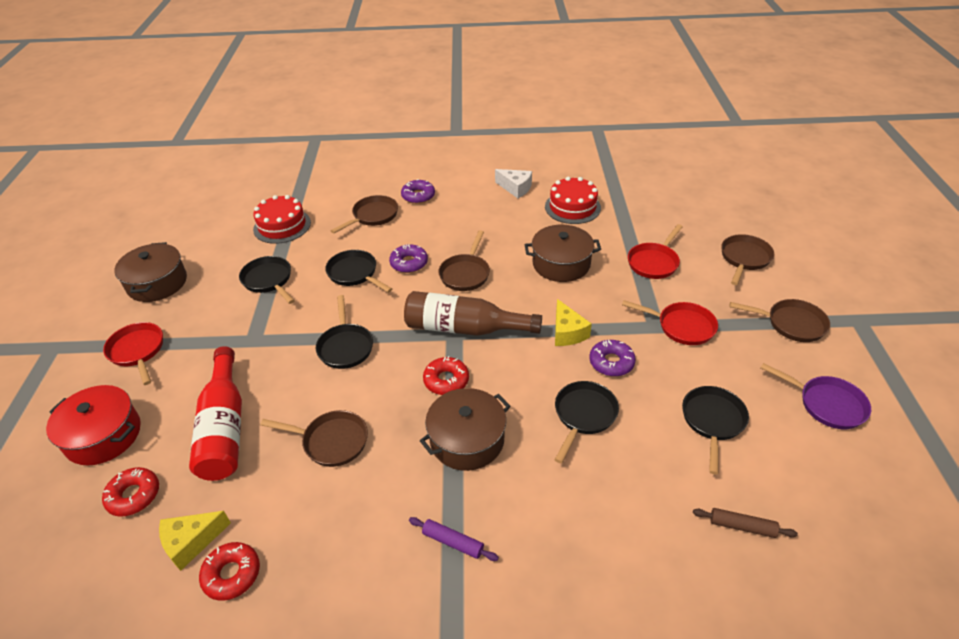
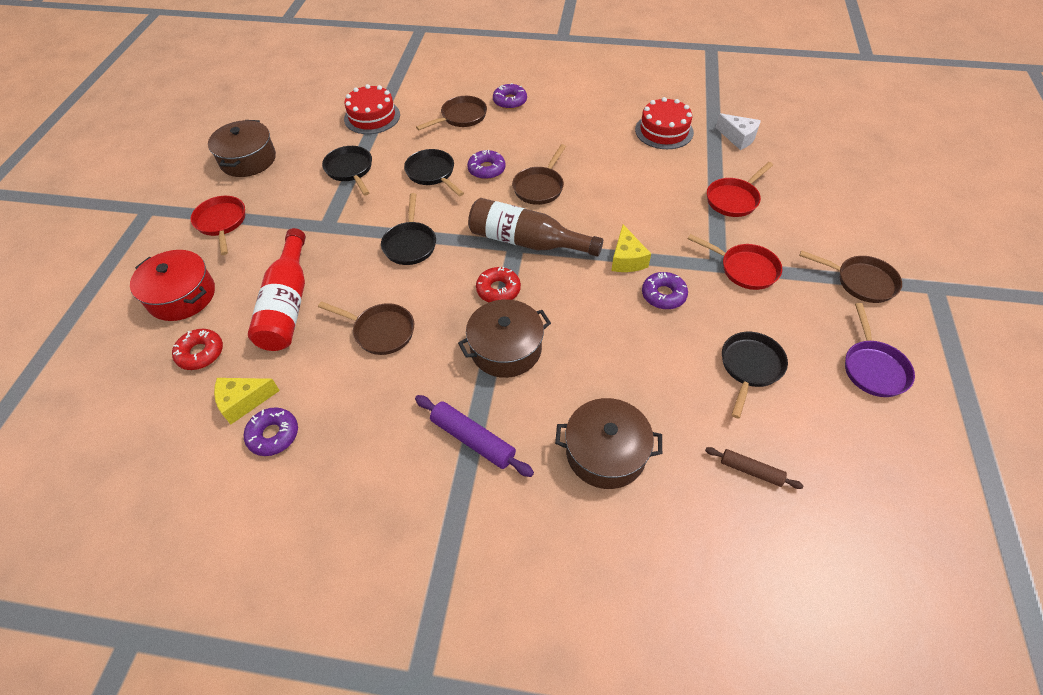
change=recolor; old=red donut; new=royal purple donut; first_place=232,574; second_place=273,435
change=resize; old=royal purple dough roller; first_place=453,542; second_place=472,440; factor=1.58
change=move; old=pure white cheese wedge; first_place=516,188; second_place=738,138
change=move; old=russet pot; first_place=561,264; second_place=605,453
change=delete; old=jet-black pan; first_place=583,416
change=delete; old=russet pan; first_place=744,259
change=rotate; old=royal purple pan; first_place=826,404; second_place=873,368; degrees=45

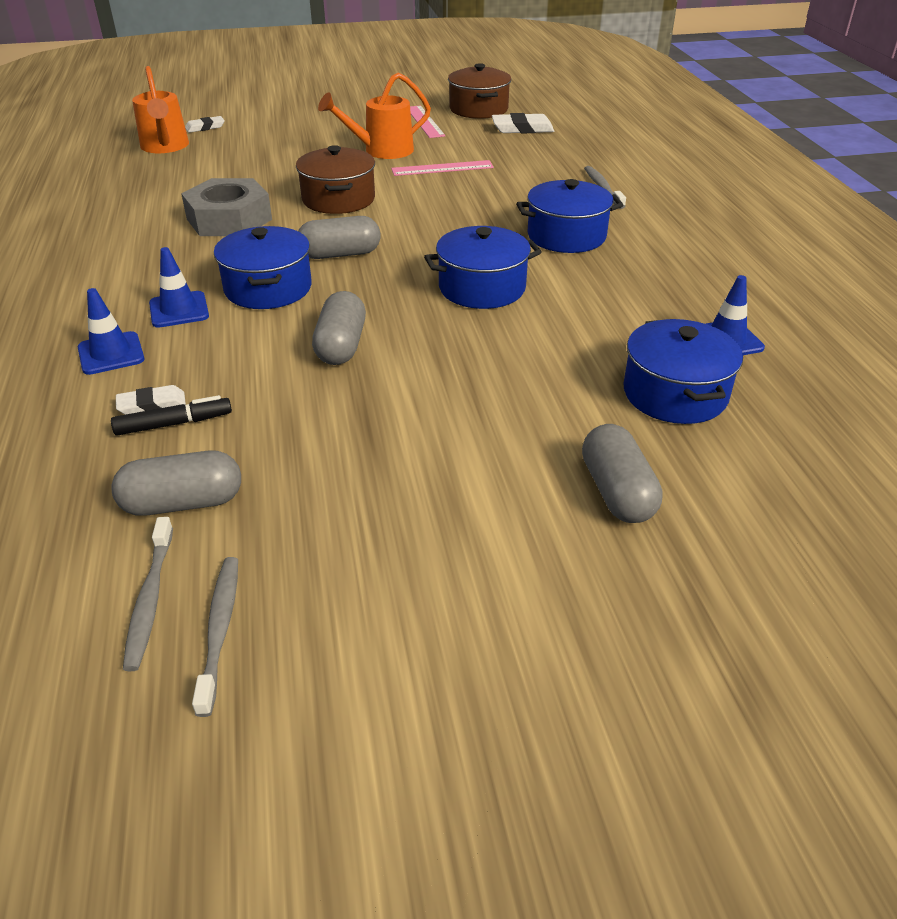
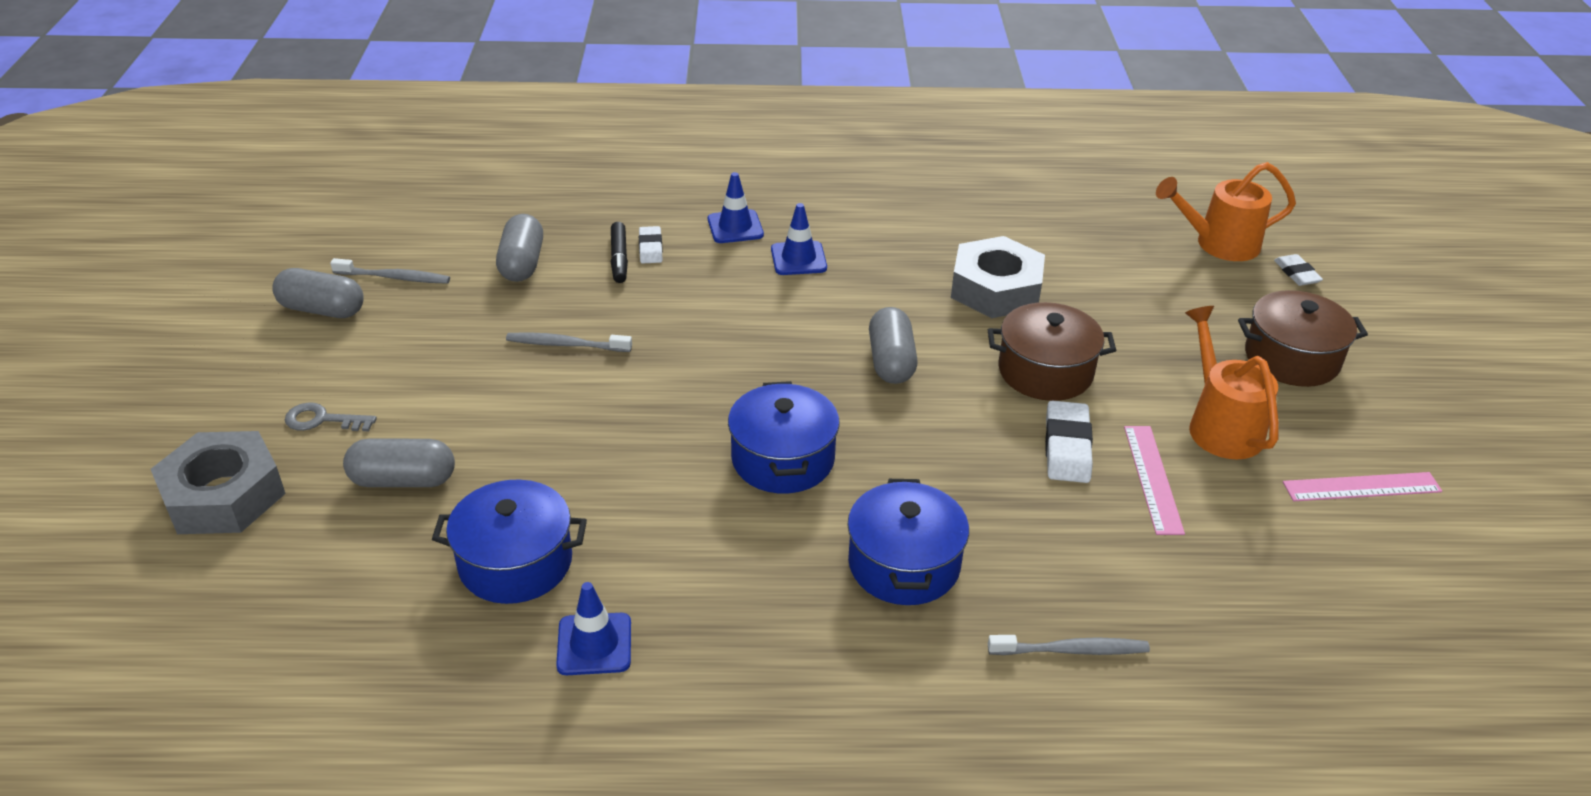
change=move; old=ash-grey tooth brush; first_place=150,599; second_place=566,345
change=delete; old=royal blue pot; first_place=268,288
change=move; old=ash-grey capsule; first_place=341,346; second_place=322,310
change=move; old=russet pot; first_place=478,109; second_place=1291,358
change=move; old=pure white pencil eraser; first_place=522,129; second_place=1067,447
change=insert; new=ash-grey hexagon nut; second_place=223,495
change=insert; new=ash-grey key; second_place=322,420

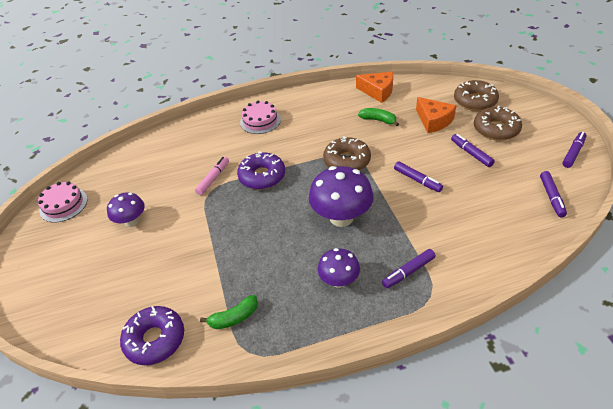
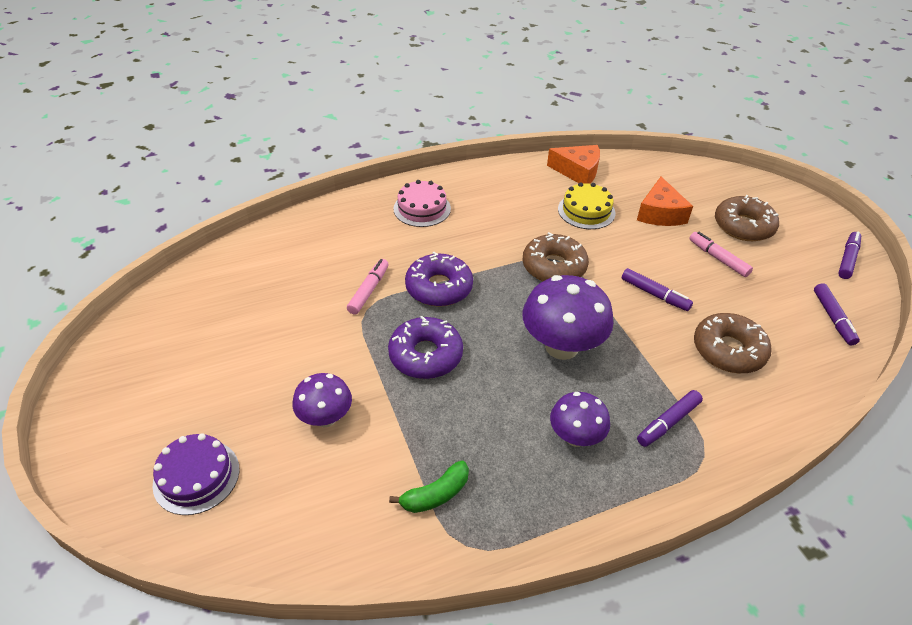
change=delete; old=rose-pink cake; first_place=63,205
change=move; old=royal purple toadstool; first_place=131,221; second_place=325,418
change=move; old=royal purple donut; first_place=155,339; second_place=425,355
change=replace; old=emerald toy banana; new=bright yellow cake; first_place=378,120; second_place=586,211
change=rotate; old=orange-coloured cheese wedge; first_place=433,121; second_place=660,213; degrees=45
change=recolor; old=royal purple marker pen; new=rose-pink marker pen; first_place=471,153; second_place=718,258
change=move; old=russet donut; first_place=475,101; second_place=728,350
change=insert; new=royal purple cake; second_place=196,476

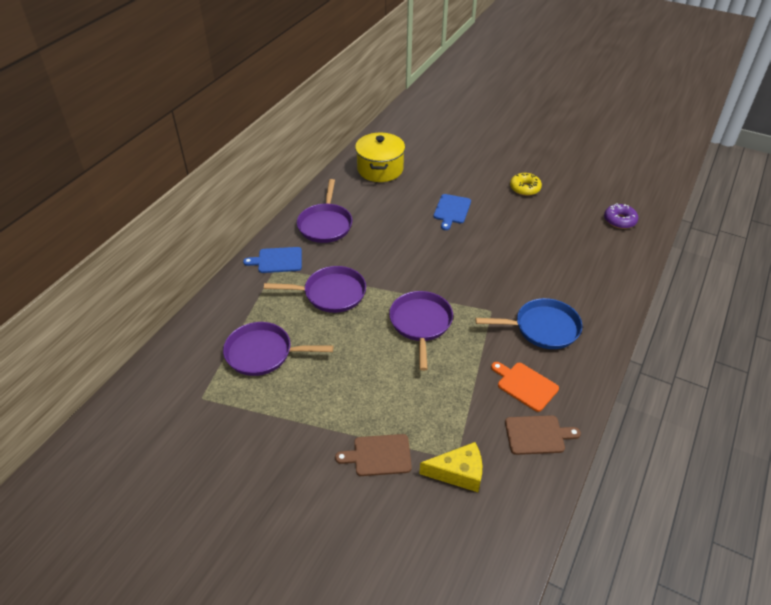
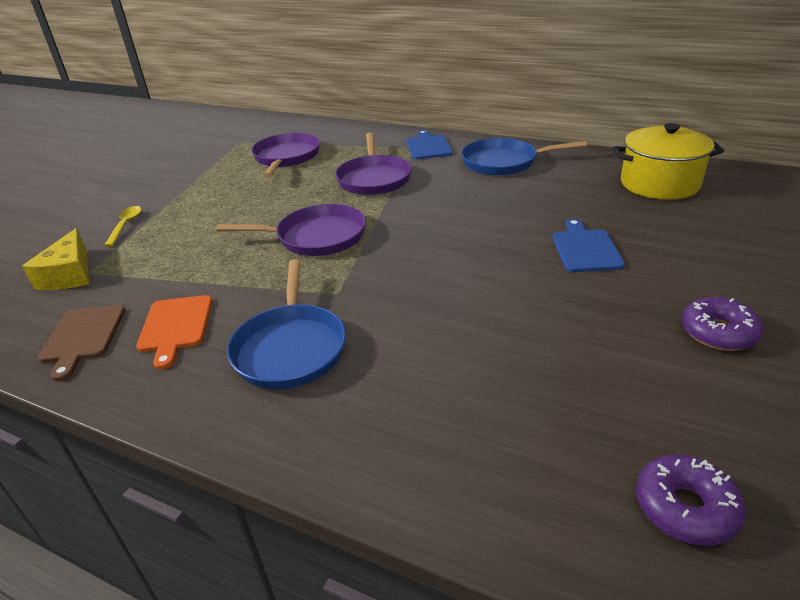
change=recolor; old=royal purple pan; new=royal blue pan; first_place=325,224; second_place=503,162
change=replace; old=russet chopping board; new=bright yellow tablespoon; first_place=379,455; second_place=125,225
change=rotate; old=royal blue chopping board; first_place=451,210; second_place=585,249; degrees=75
change=rotate; old=orange-coloured chopping board; first_place=525,385; second_place=175,326; degrees=135
change=recolor; old=bright yellow donut; new=royal purple donut; first_place=525,188; second_place=718,333

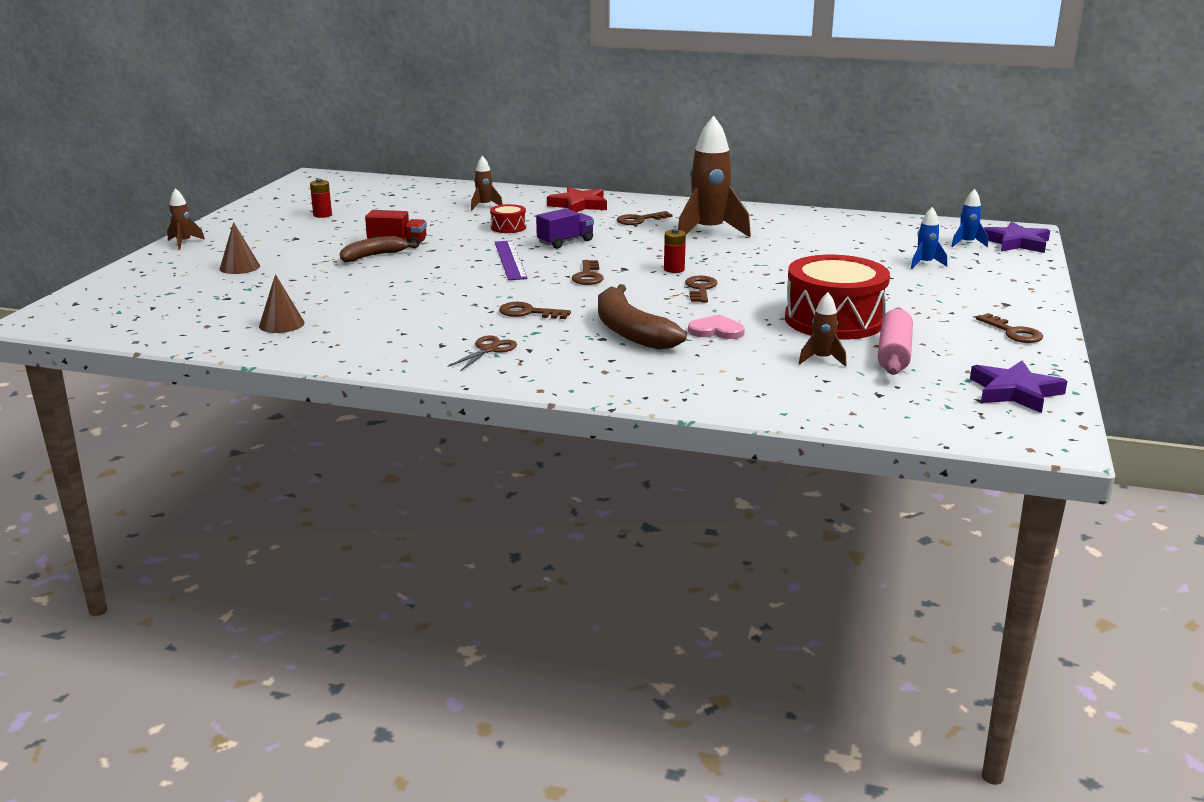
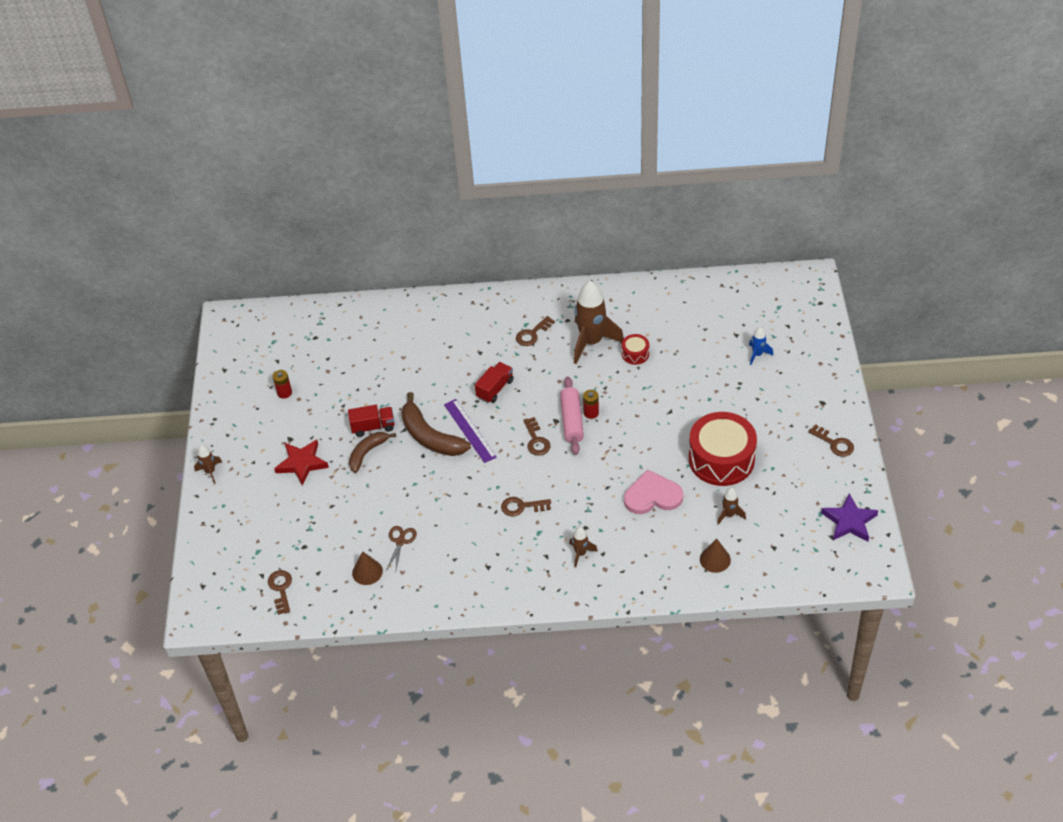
change=move; old=russet solid cone; first_place=239,267; second_place=715,559
change=move; old=russet shears; first_place=488,350; second_place=400,541
change=move; old=russet toy rocket; first_place=484,206; second_place=580,553
change=move; old=red snare drum; first_place=508,227; second_place=635,354
change=recolor; old=royal purple truck; new=red truck; first_place=565,242; second_place=495,389
change=move; old=red star shape; first_place=579,205; second_place=302,463
change=move; old=russet toy banana; first_place=630,331; second_place=430,436
change=move; old=russet key; first_place=700,289; second_place=281,589
change=resize; old=rose-pink love heart; first_place=716,330; second_place=652,496; factor=1.59
change=move; old=rose-pink dough roller; first_place=893,353; second_place=571,420
change=delete; old=royal blue toy rocket; first_place=966,243
change=delete; old=royal purple star shape; first_place=1016,243

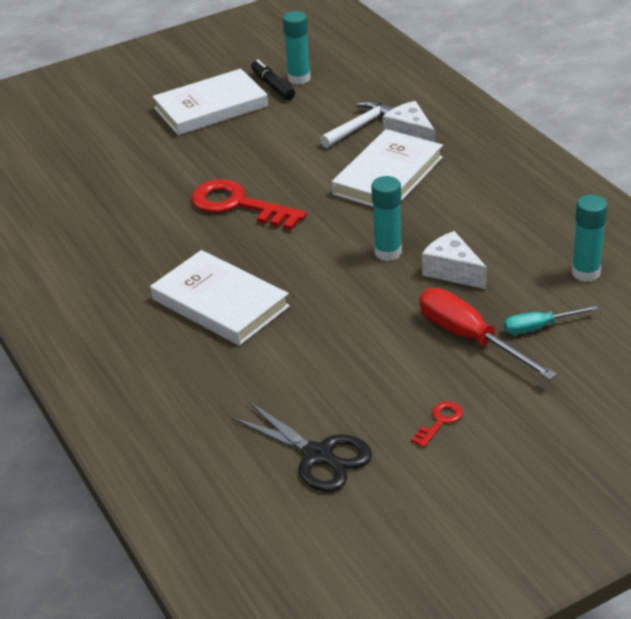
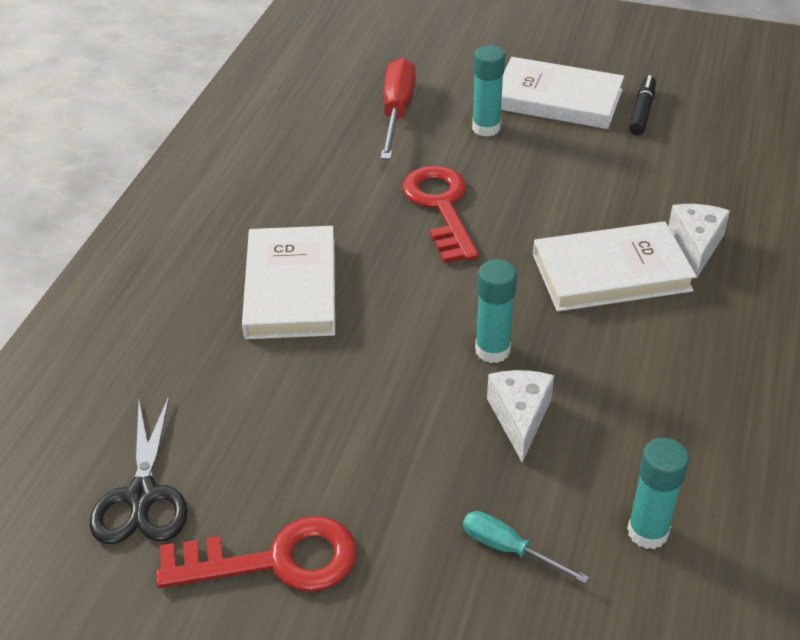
change=move; old=turquoise glue; first_place=299,78; second_place=486,128
change=delete; old=pure white claw hammer; first_place=360,126
change=resize; old=red key; first_place=440,421; second_place=275,560; factor=2.21
change=move; old=red screwdriver; first_place=470,338; second_place=397,112

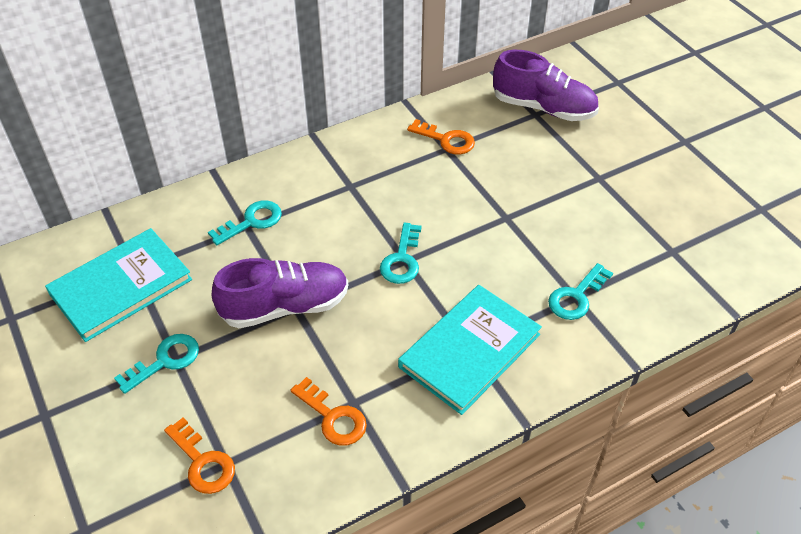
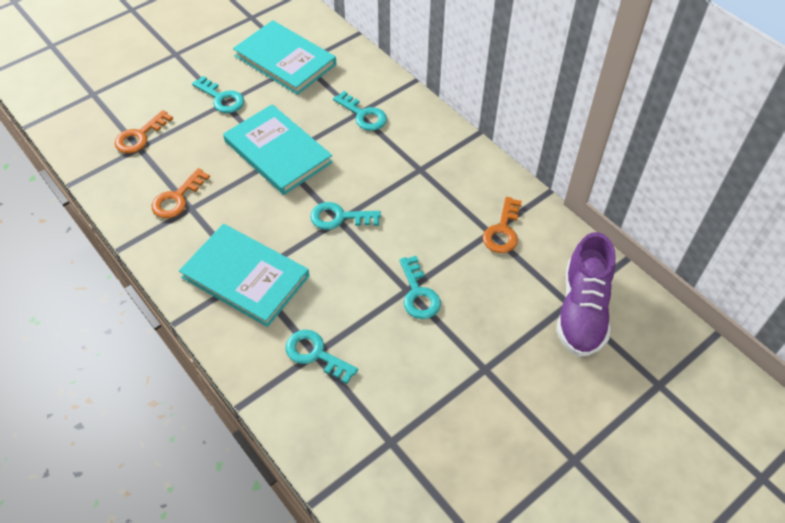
change=replace; old=royal purple sneaker; new=turquoise book; first_place=285,306; second_place=278,152
change=insert; new=turquoise key; second_place=418,294

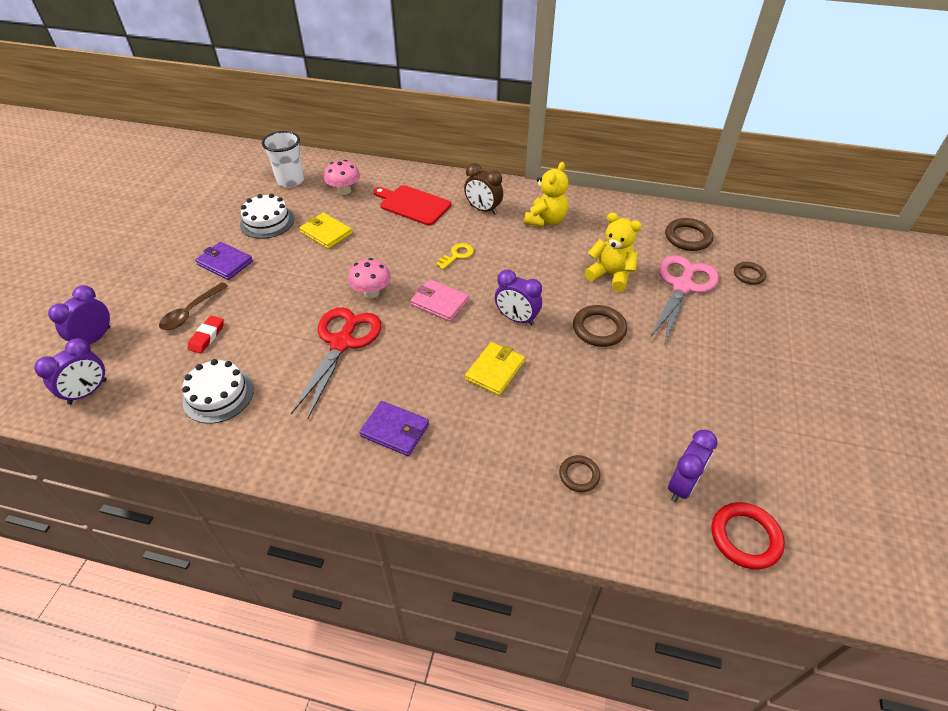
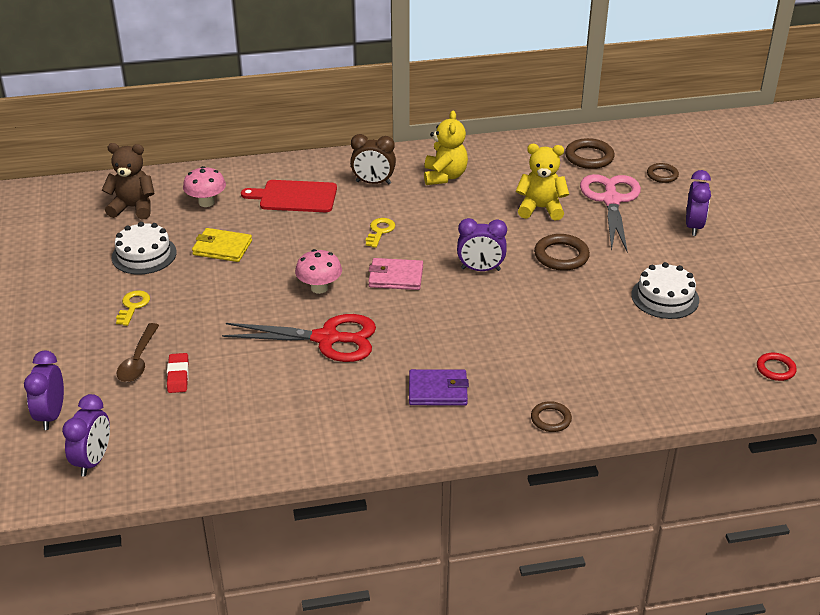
change=move; old=pure white cake; first_place=218,395; second_place=665,297
change=replace; old=royal purple billfold; new=bright yellow key; first_place=225,263; second_place=133,306
change=replace; old=pure white tumbler; new=russet teddy; first_place=290,180; second_place=133,208
change=rotate; old=red shears; first_place=342,343; second_place=327,339; degrees=105
change=delete; old=bright yellow billfold; first_place=495,370
change=move; old=russet hoop; first_place=579,475; second_place=551,419
change=move; old=royal purple clock; first_place=682,485; second_place=693,226
change=resize; old=red hoop; first_place=745,537; second_place=775,369; factor=0.63

